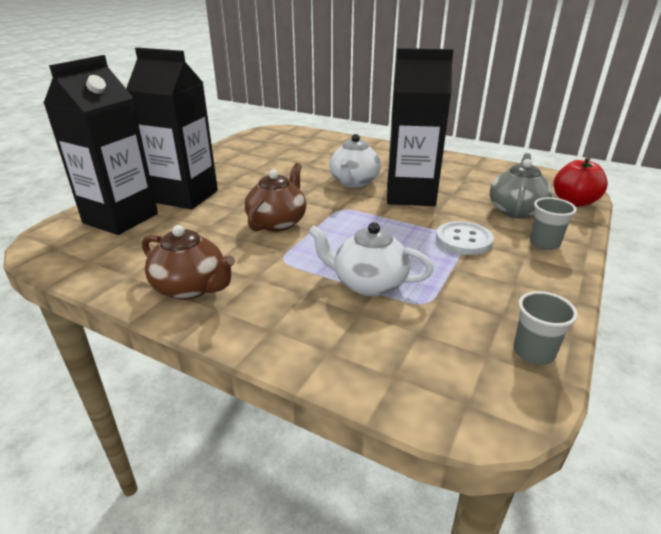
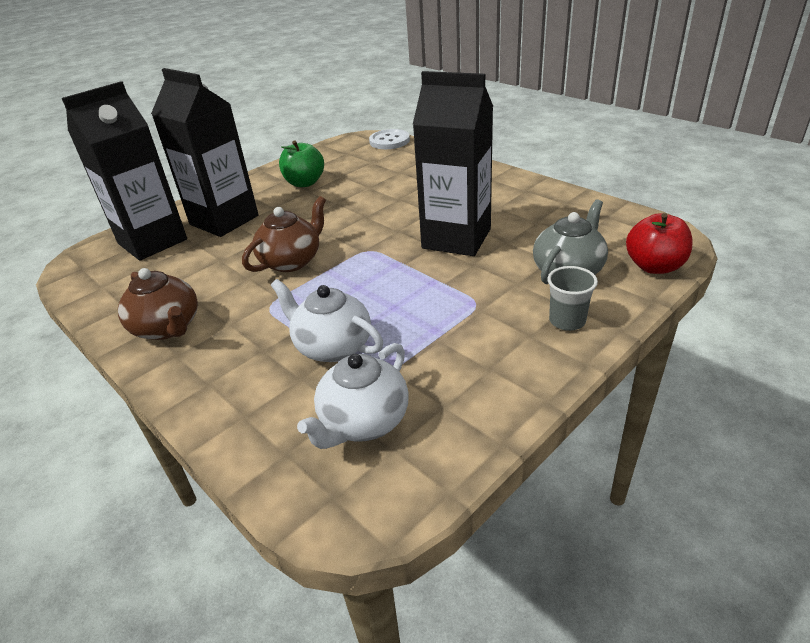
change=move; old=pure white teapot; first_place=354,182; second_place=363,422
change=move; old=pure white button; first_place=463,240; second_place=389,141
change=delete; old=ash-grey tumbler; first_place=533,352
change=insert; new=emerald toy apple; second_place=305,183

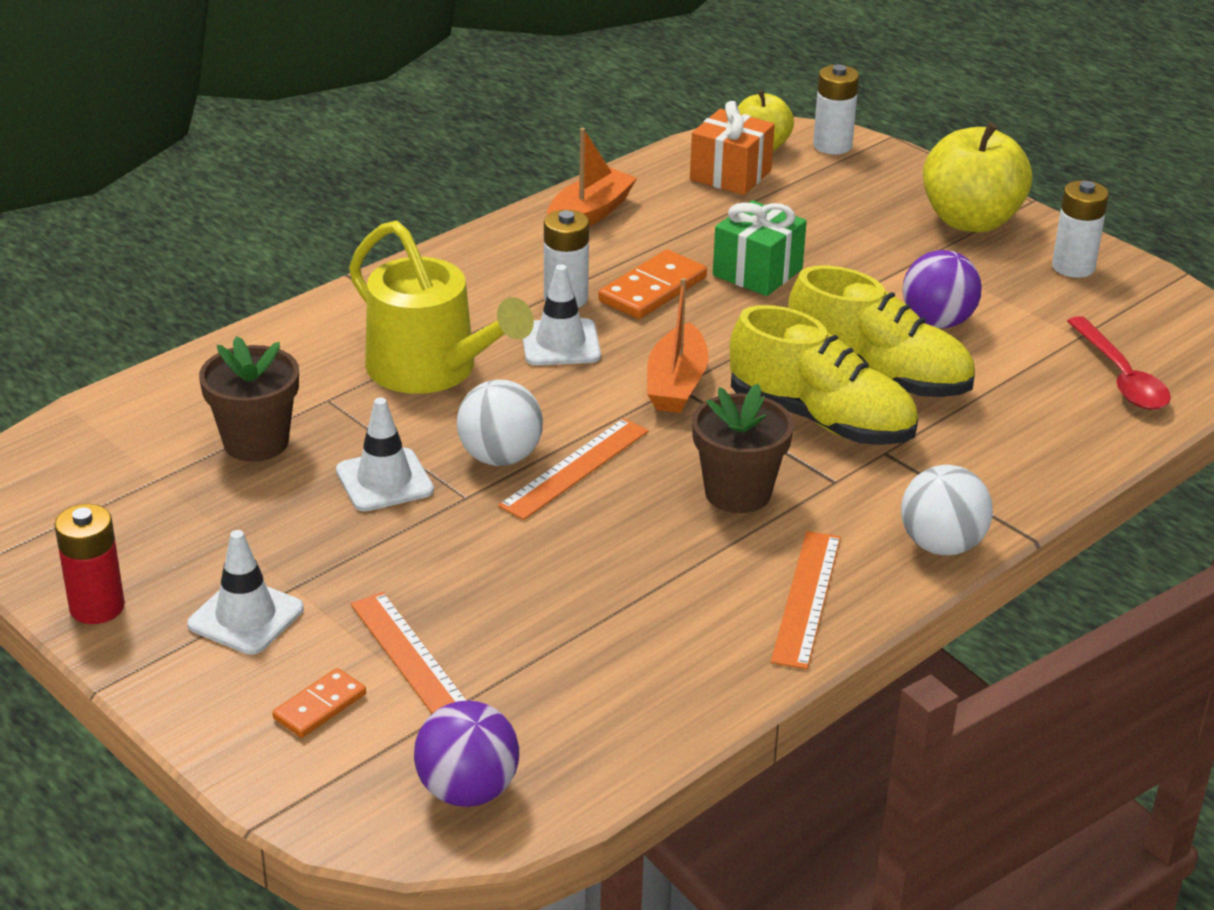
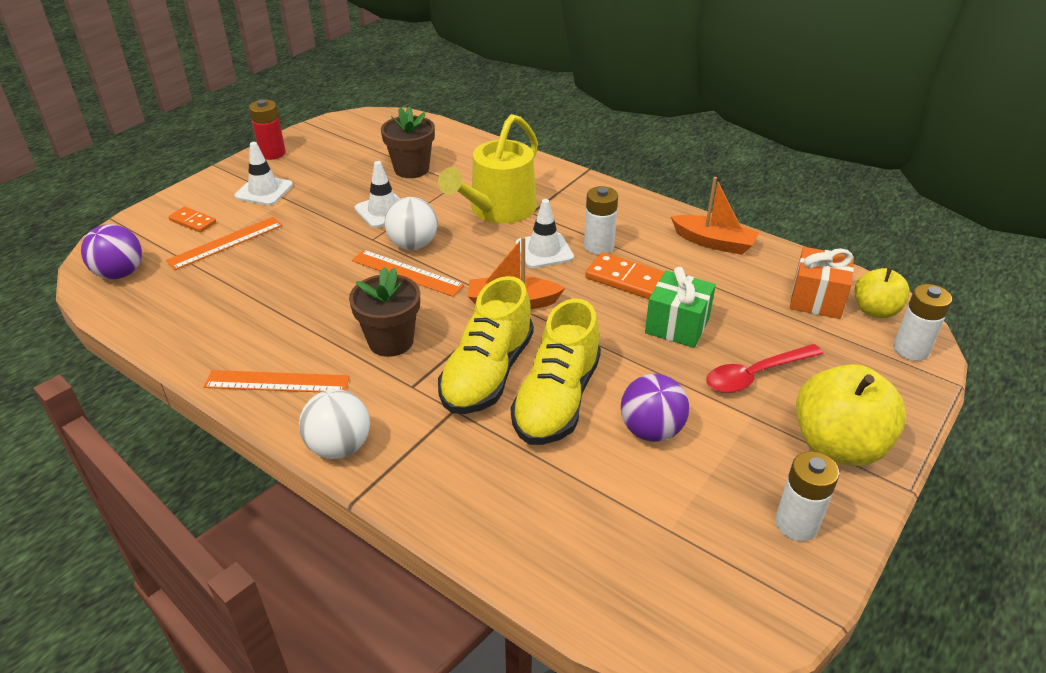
change=move; old=red tablespoon; first_place=1120,377; second_place=755,375

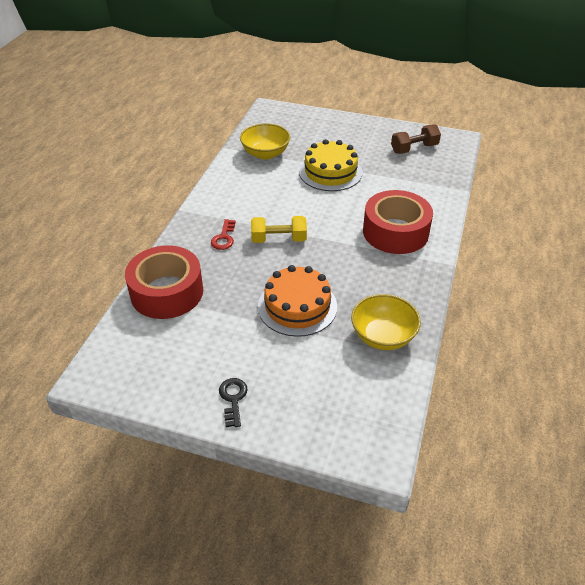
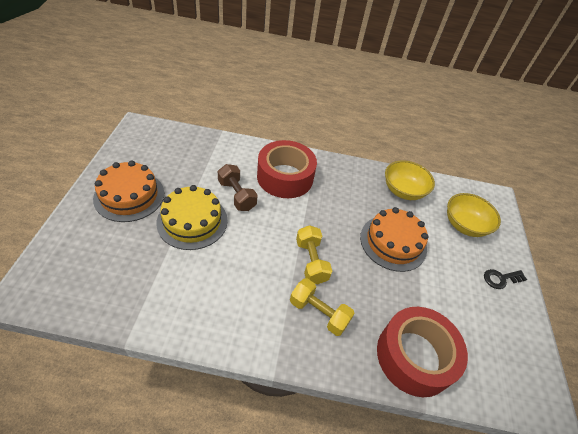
change=replace; old=red key; new=bright yellow hand weight; first_place=224,238; second_place=319,313
change=move; old=bright yellow deep dish; first_place=265,153; second_place=464,225
change=move; old=russet hand weight; first_place=414,148; second_place=237,195
change=insert; new=orange-coloured cake; second_place=129,196

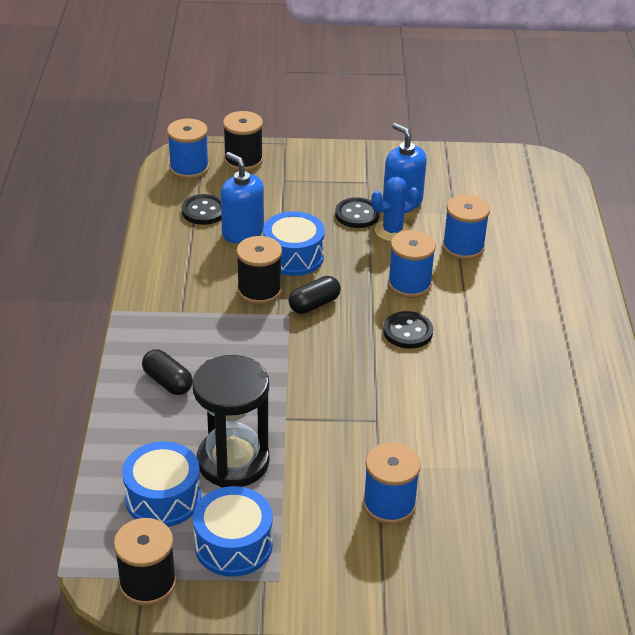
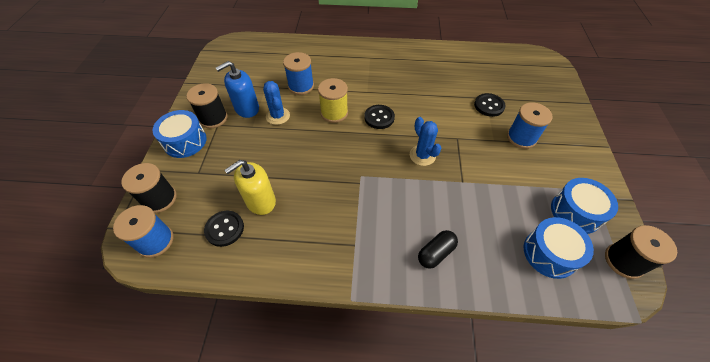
change=delete; old=jet-black hourglass; first_place=233,461
change=recolor; old=royal blue soap dispenser; new=bright yellow soap dispenser; first_place=242,232; second_place=260,201
change=move; old=jet-black reel of thread; first_place=259,290; second_place=213,118
change=move; old=royal blue snare drum; first_place=293,256; second_place=185,141
change=delete; old=jet-black capsule; first_place=314,304
change=move; old=jet-black button; first_place=357,214; second_place=489,106
change=recolor; old=royal blue reel of thread; new=bright yellow reel of thread; first_place=409,284; second_place=334,113
change=insert; new=royal blue prickly plant; second_place=422,155

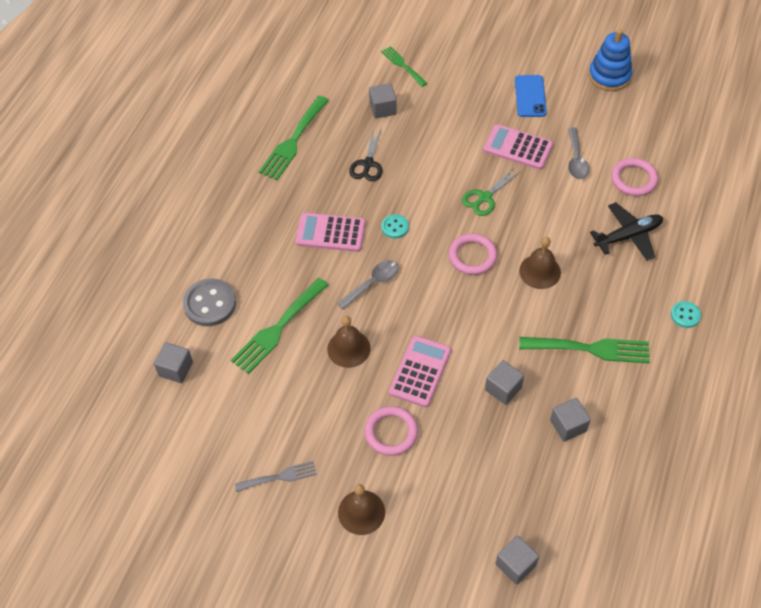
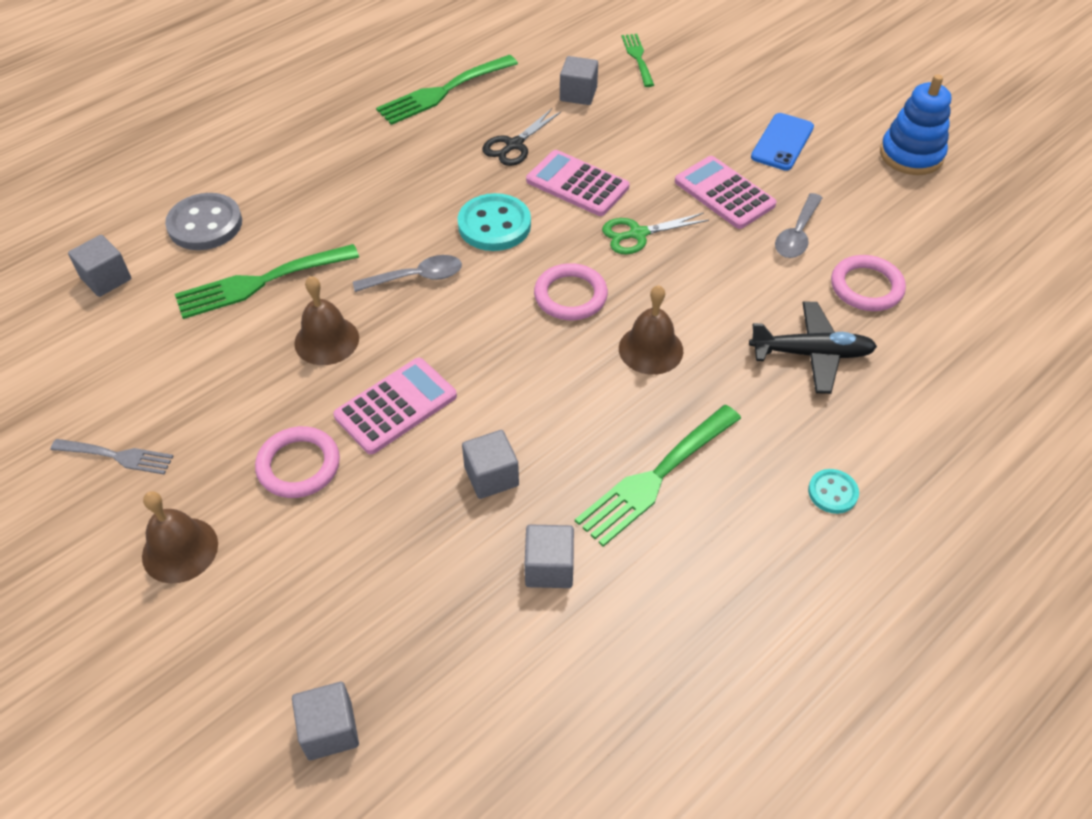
change=move; old=rose-pink pocket calculator; first_place=330,233; second_place=577,184
change=resize; old=turquoise button; first_place=395,227; second_place=494,225; factor=1.83
change=rotate; old=emerald dinner fork; first_place=590,349; second_place=655,478; degrees=105

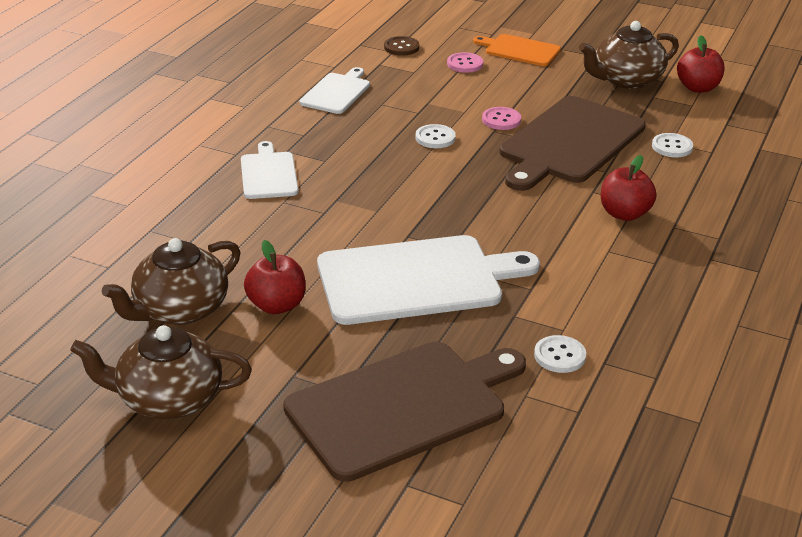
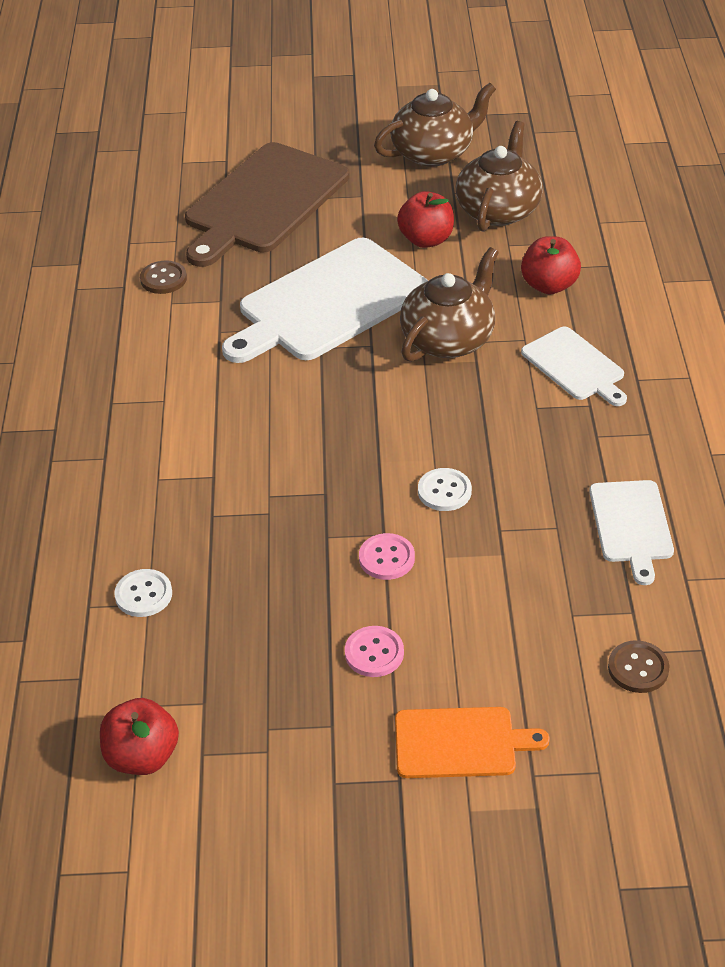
change=move; old=rose-pink button; first_place=465,64; second_place=374,653
change=delete; old=russet chopping board; first_place=569,143
change=recolor; old=pure white button; new=russet button; first_place=559,356; second_place=163,279
change=move; old=russet teapot; first_place=626,80; second_place=449,339
change=move; old=red toy apple; first_place=624,214; second_place=549,285

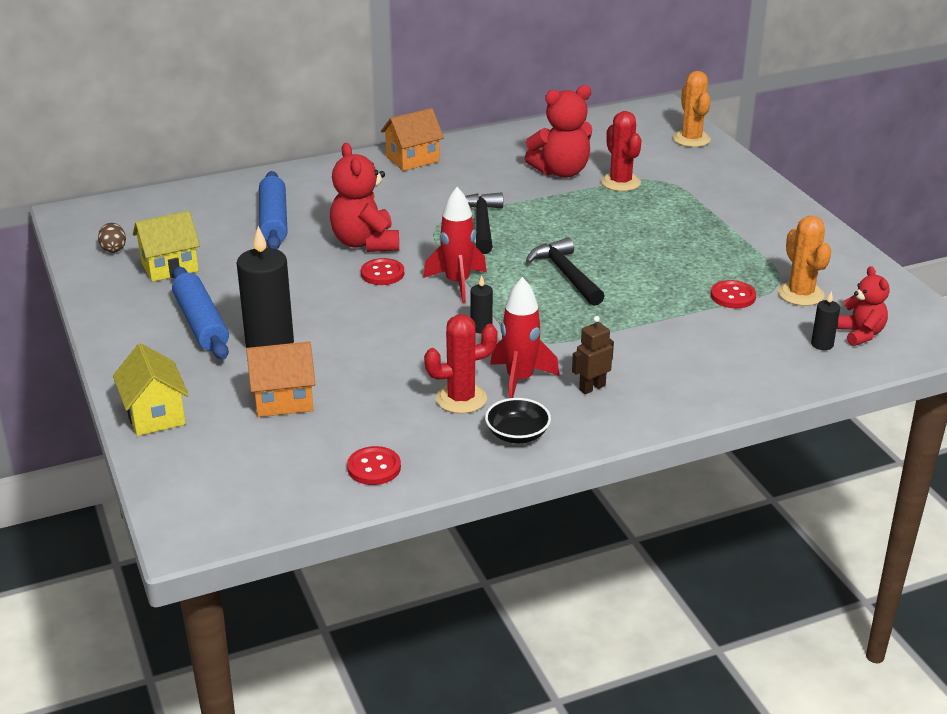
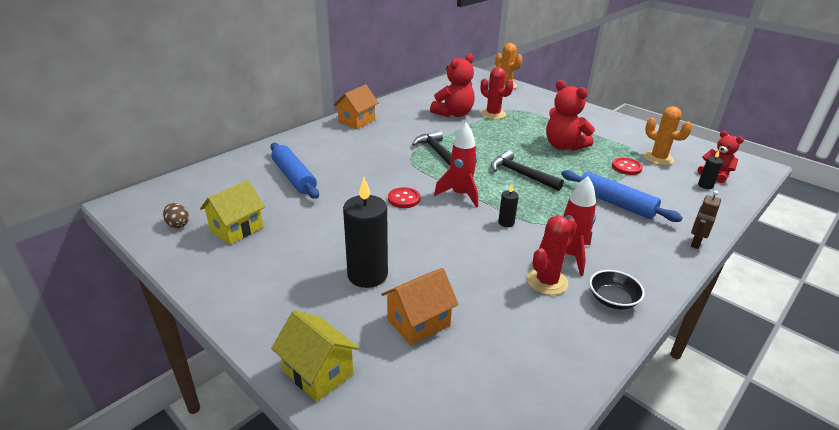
change=move; old=royal blue dough roller; first_place=201,323; second_place=615,203
change=move; old=red teddy; first_place=365,243; second_place=564,146
change=delete; old=red button; first_place=374,468
change=move; old=russet robot figure; first_place=592,387; second_place=695,243

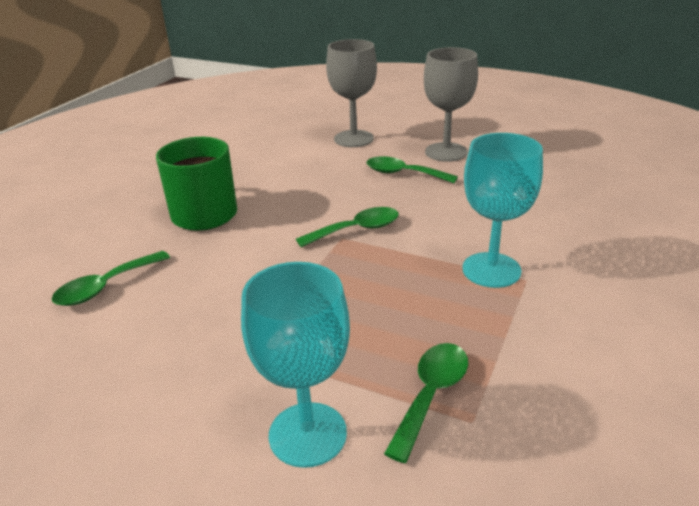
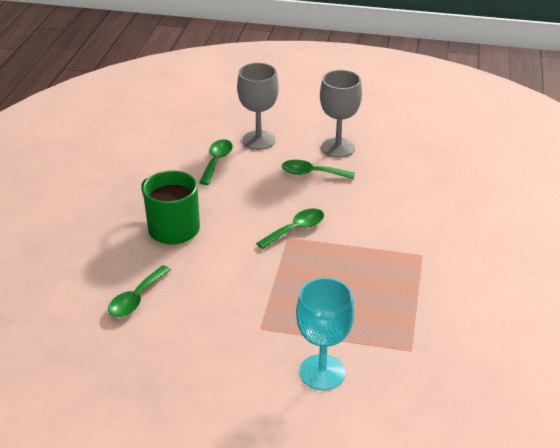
change=move; old=emerald tablespoon; first_place=431,394; second_place=217,161
change=delete; old=turquoise goblet; first_place=491,270

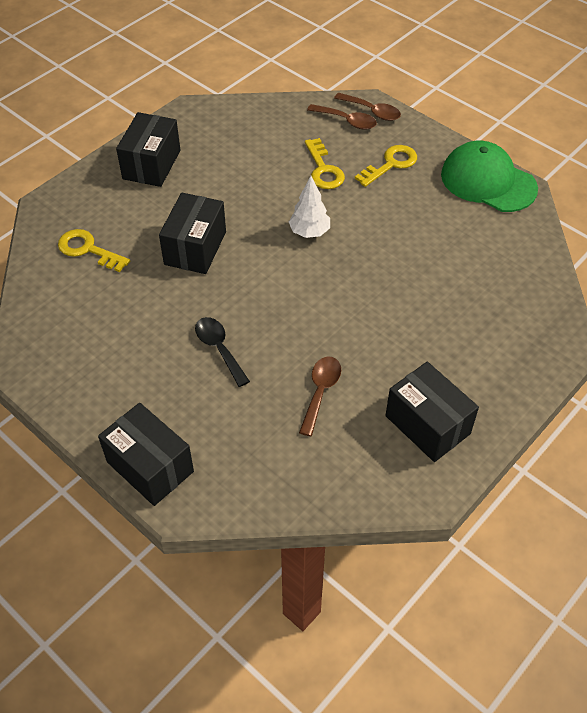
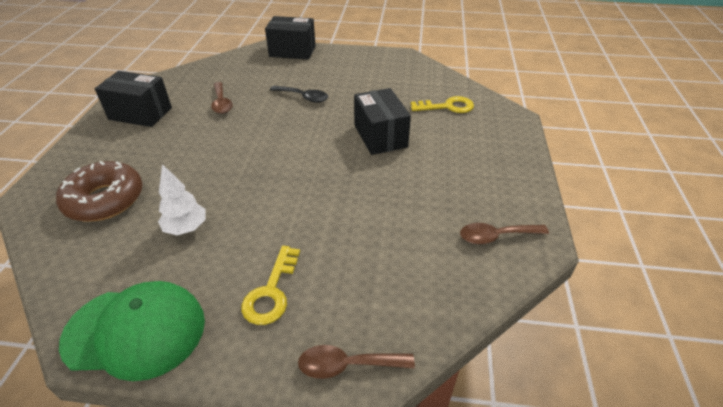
change=delete; old=jet-black parcel; first_place=151,164
change=move; old=pure white fir tree; first_place=309,232; second_place=186,228
change=delete; old=bright yellow key; first_place=323,169
change=move; old=russet tablespoon; first_place=347,121; second_place=496,236
change=insert; new=russet donut; second_place=105,200

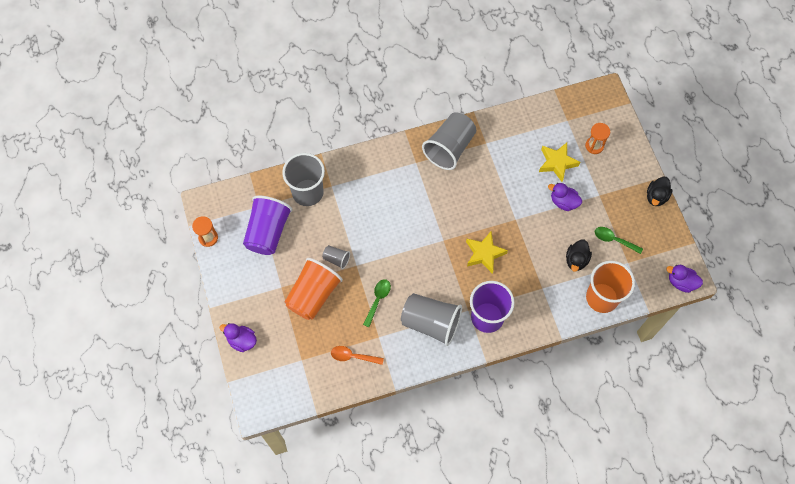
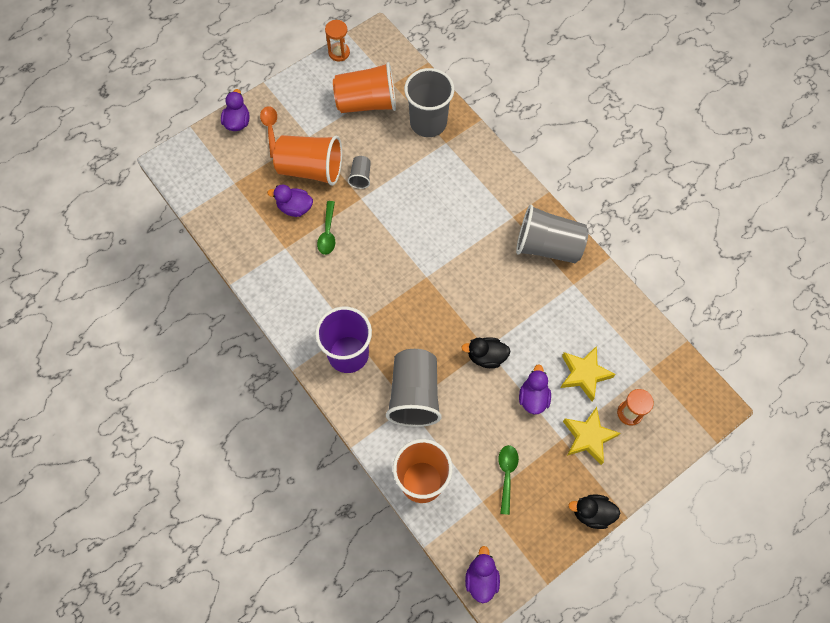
change=recolor; old=royal purple tumbler; new=orange-coloured tumbler; first_place=268,232; second_place=366,103
change=move; old=orange-coloured tablespoon; first_place=353,356; second_place=270,129
change=rotate; old=emerald tablespoon; first_place=378,300; second_place=327,233; degrees=90
change=move; old=ash-grey tumbler; first_place=431,323; second_place=414,394
change=move; old=bright yellow star shape; first_place=484,254; second_place=588,437
change=move; old=jet-black toy duck; first_place=576,260; second_place=486,356
change=insert; new=royal purple toy duck; second_place=294,208

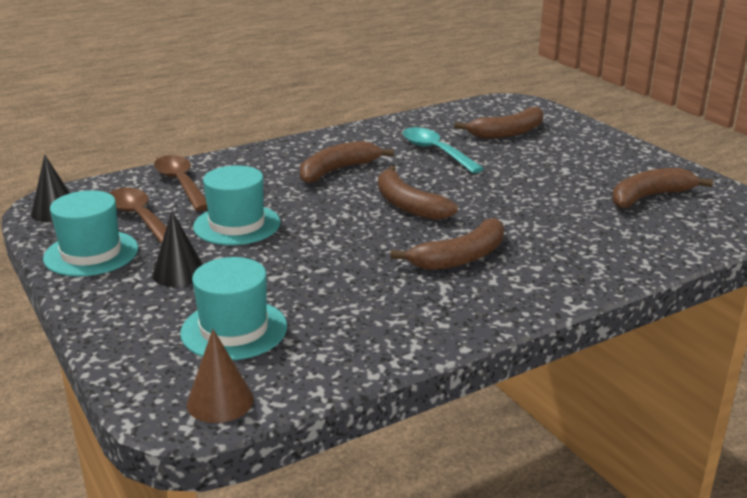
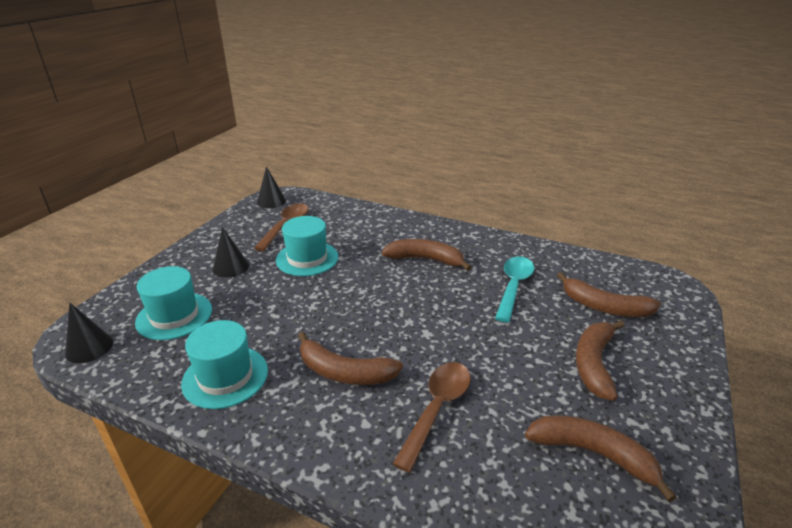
change=move; old=turquoise hat; first_place=91,253; second_place=225,376
change=move; old=russet tablespoon; first_place=181,183; second_place=437,408
change=recolor; old=russet solid cone; new=jet-black solid cone; first_place=220,401; second_place=89,347
change=move; old=russet toy banana; first_place=408,205; second_place=594,363

